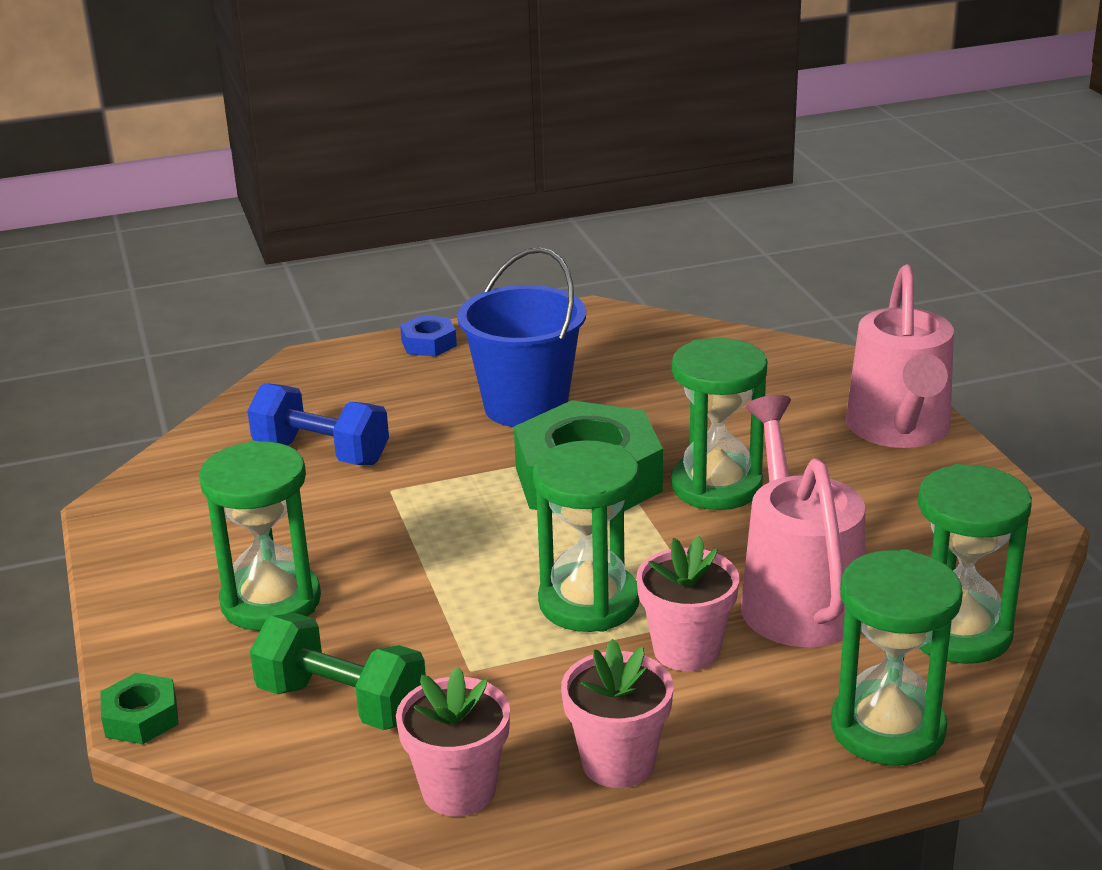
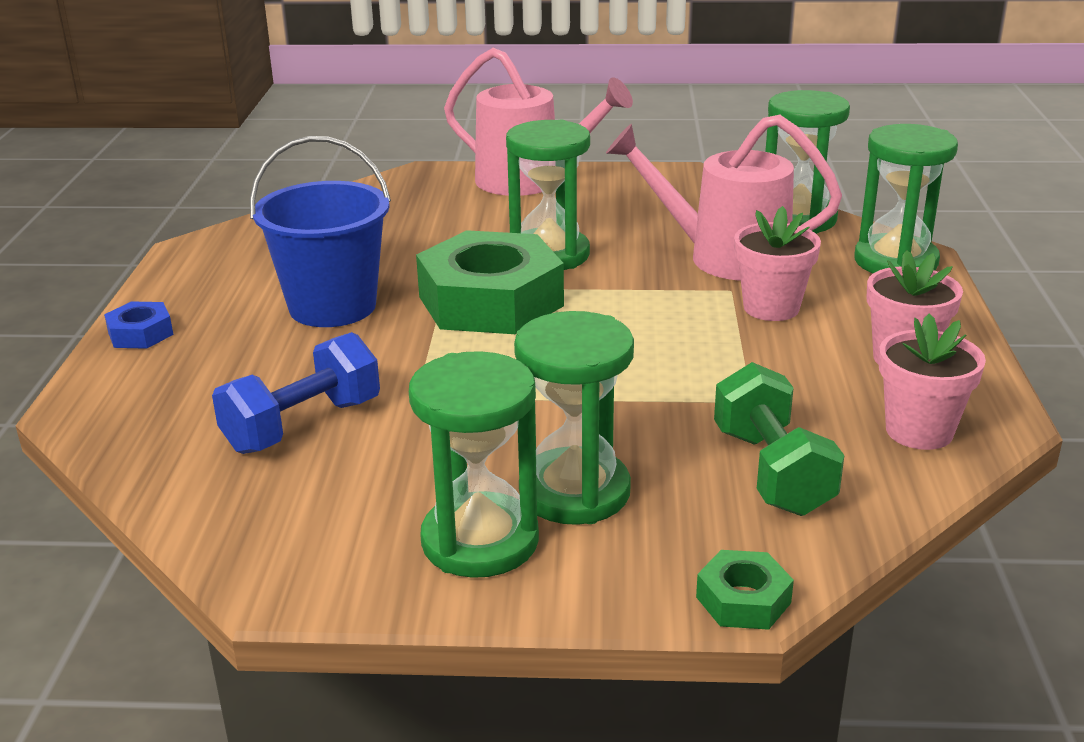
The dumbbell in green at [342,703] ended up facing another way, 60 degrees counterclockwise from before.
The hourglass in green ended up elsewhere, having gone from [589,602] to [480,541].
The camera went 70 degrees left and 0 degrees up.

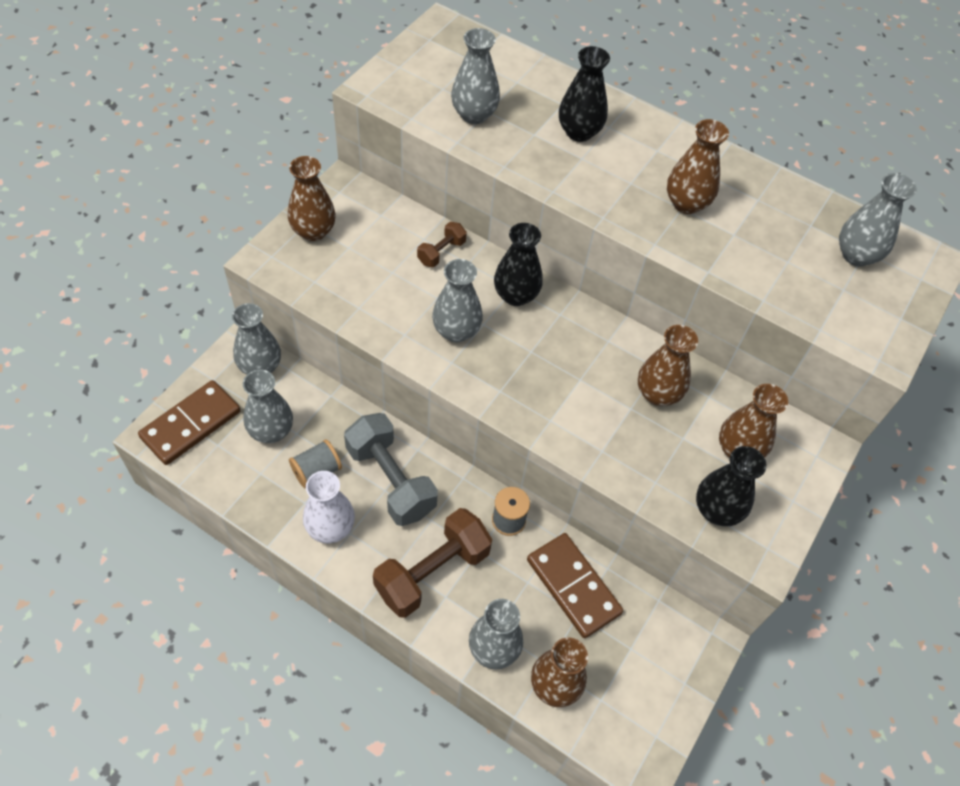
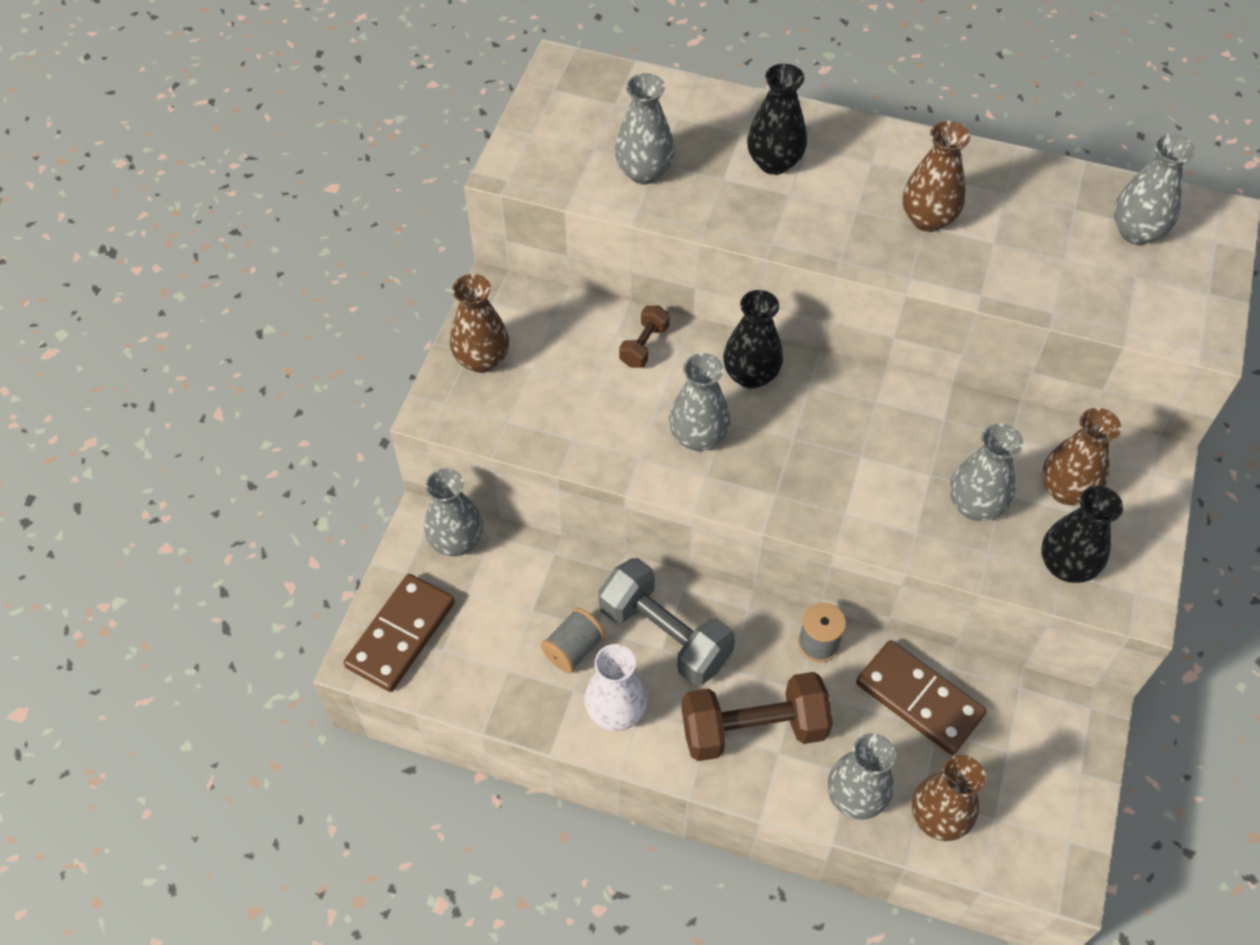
The vase in grey ended up elsewhere, having gone from [271,431] to [975,505].
The dumbbell in brown at [432,572] ended up facing another way, 45 degrees clockwise from before.
The second view lost the vase in brown at [658,393].
The camera went 10 degrees left and 0 degrees up.

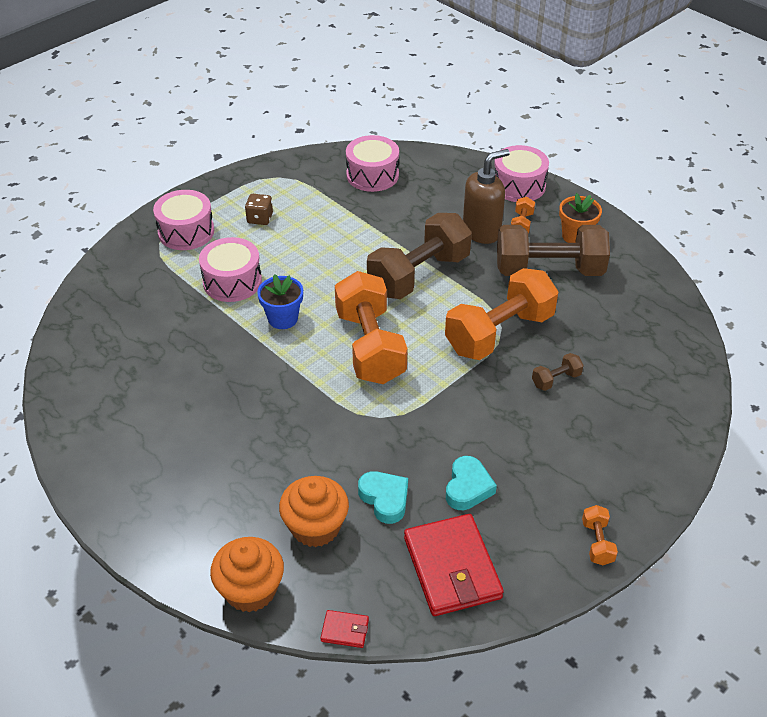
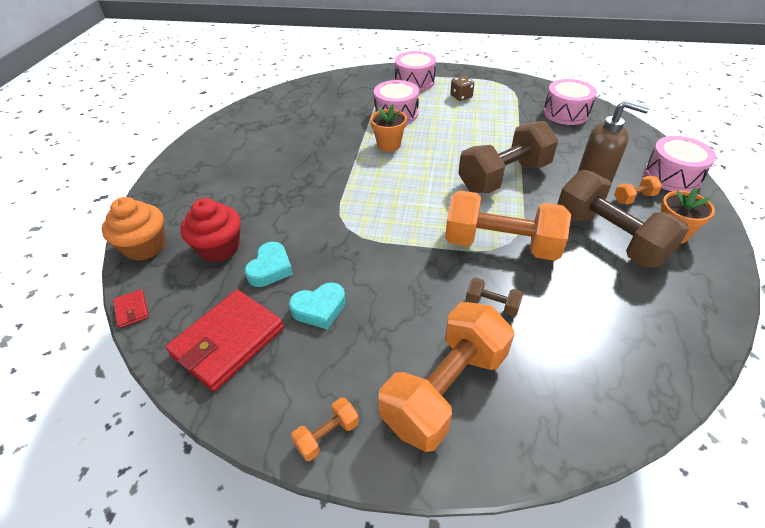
What was the flower pot in blue at [283,318] turned into the flower pot in orange at [389,145].
What was the cupcake in orange at [315,527] turned into the cupcake in red at [219,248].
The dumbbell in orange ended up elsewhere, having gone from [370,346] to [445,389].
The dumbbell in brown at [419,275] ended up facing another way, 45 degrees counterclockwise from before.
The camera went 55 degrees right and 0 degrees up.

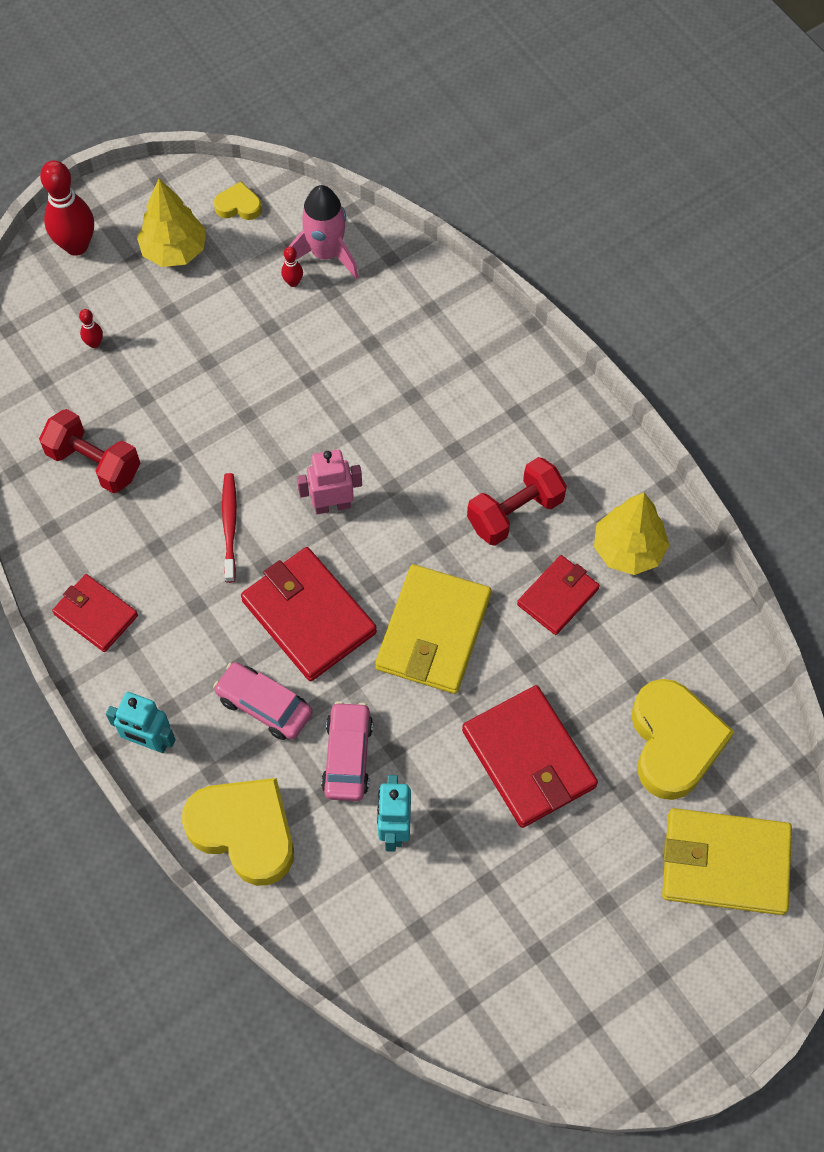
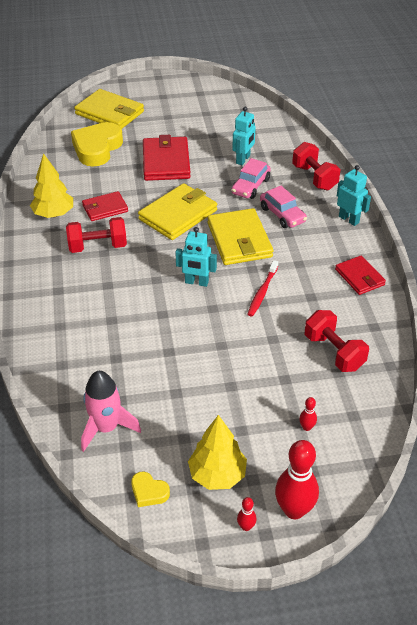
Where the heart in yellow stood at [244,831], the dumbbell in red came to stand at [314,177].
What was the wallet in red at [308,616] turned into the wallet in yellow at [239,240].
The bowling pin in red ended up elsewhere, having gone from [293,282] to [246,526].
What was the robot in pink at [332,505] turned into the robot in turquoise at [196,282].
The camera went 155 degrees left and 20 degrees down.

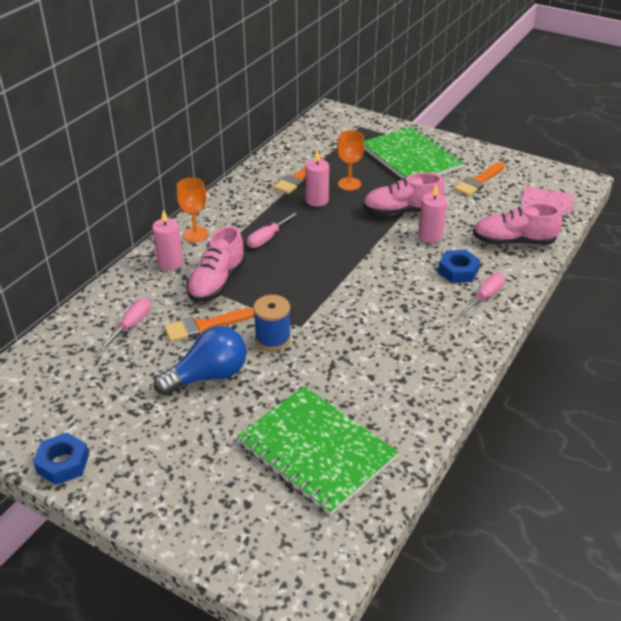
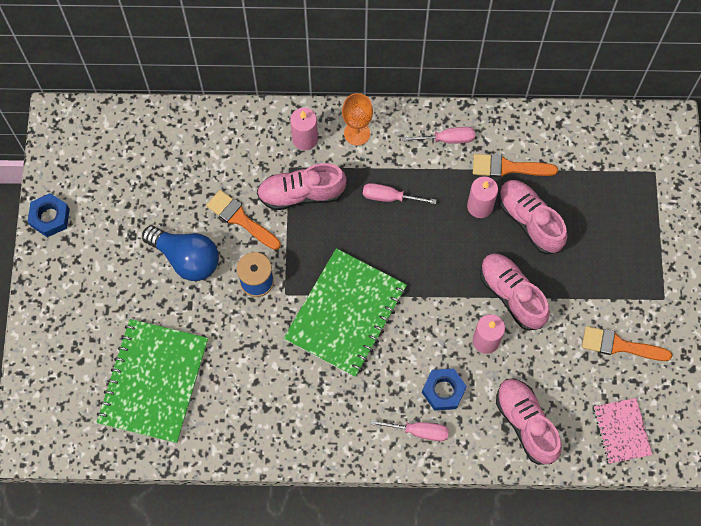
The screwdriver in pink ended up elsewhere, having gone from [131,325] to [447,139].
Where the goblet in orange stood at [349,184], the shoe in pink came to stand at [529,221].
The notebook in green ended up elsewhere, having gone from [411,158] to [345,313].
The camera went 60 degrees right and 30 degrees up.

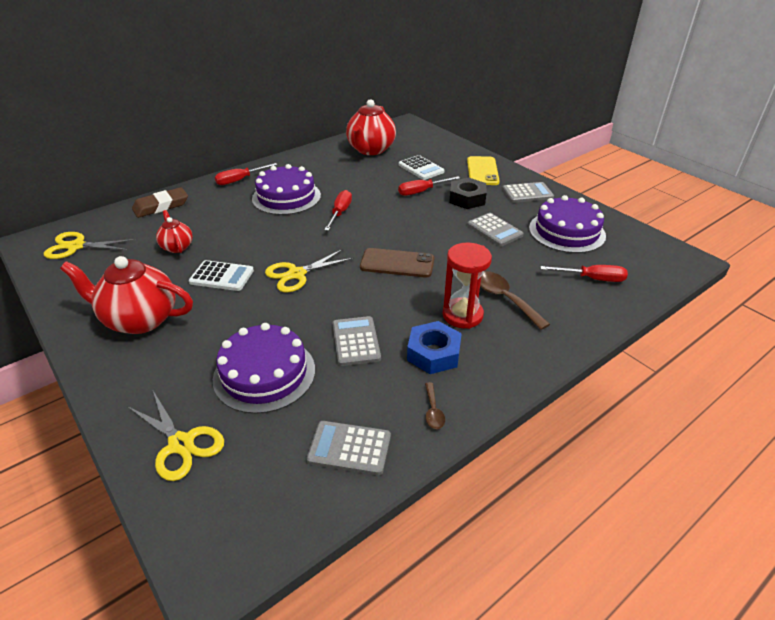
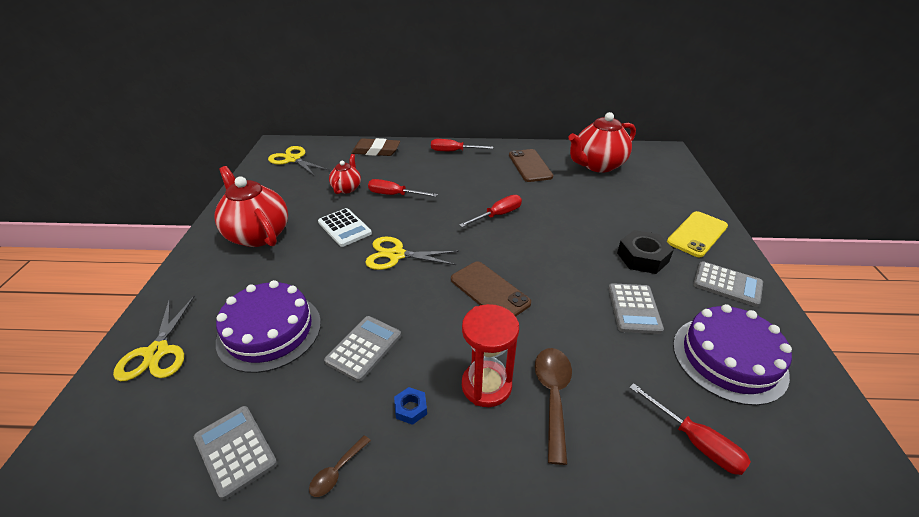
The second view lost the cake in purple at [286,197].
The screwdriver in red ended up elsewhere, having gone from [422,191] to [394,195].
The second view lost the calculator in white at [421,168].
The size of the nut in blue at [433,353] changed by a factor of 0.52.
The second view gained the phone in brown at [530,166].
The camera went 40 degrees right and 0 degrees up.

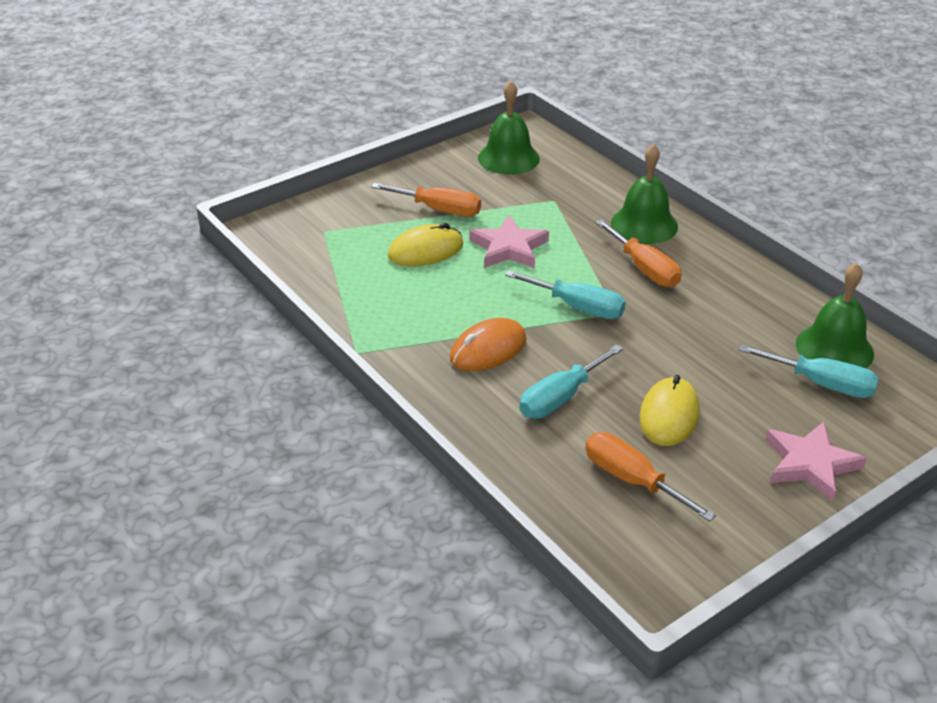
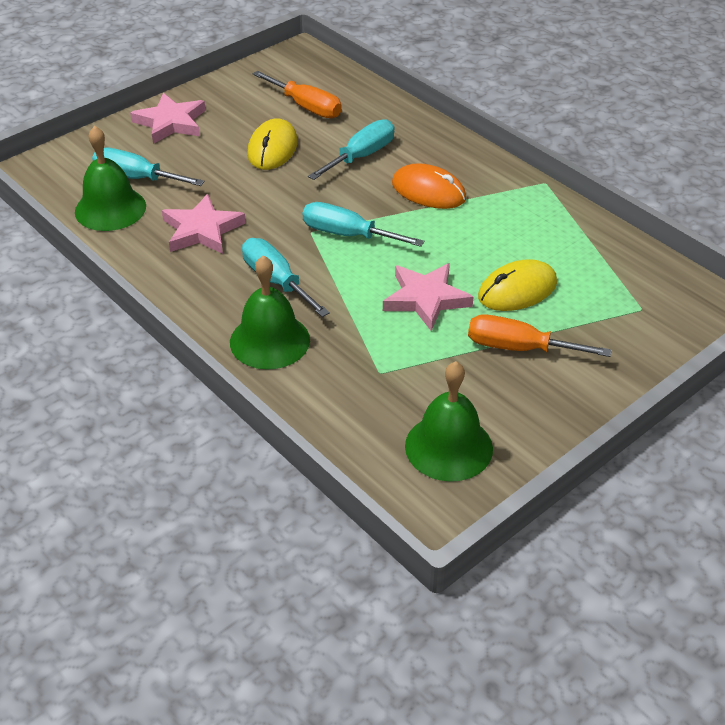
The mouse in orange at [488,349] ended up facing another way, 75 degrees clockwise from before.
What was the screwdriver in orange at [644,269] turned into the screwdriver in turquoise at [276,281].
The second view gained the star in pink at [202,230].
The camera went 175 degrees right and 5 degrees up.

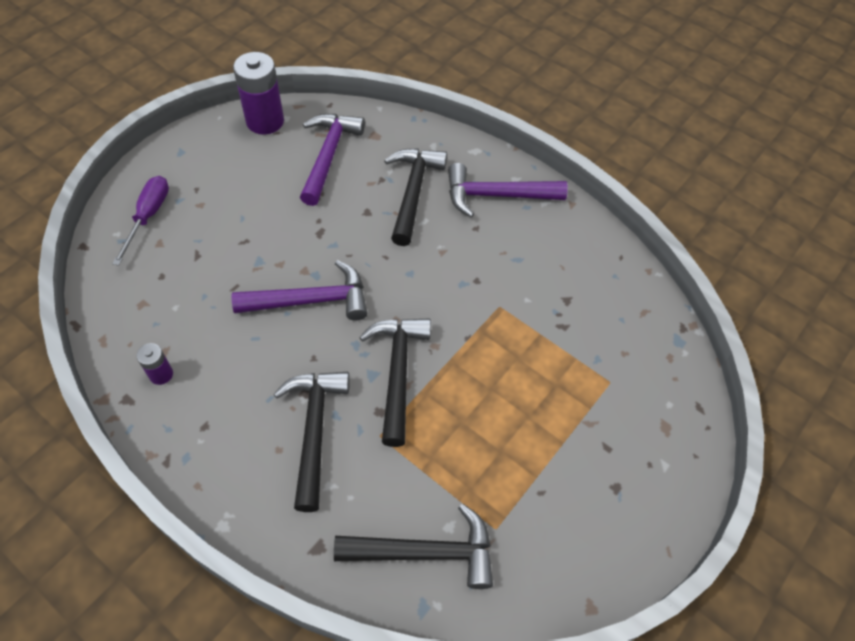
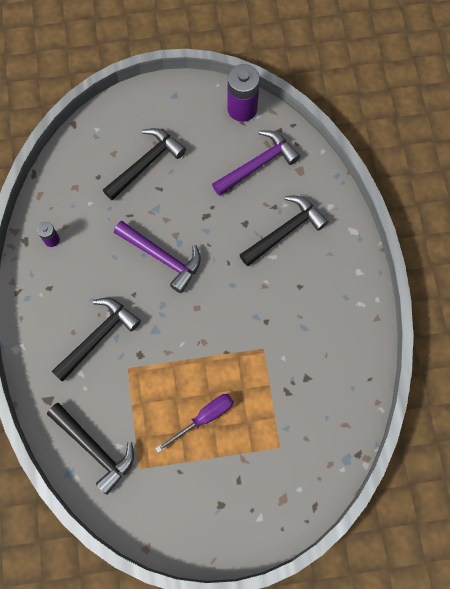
The screwdriver in purple ended up elsewhere, having gone from [148,216] to [204,418].
The hammer in black ended up elsewhere, having gone from [397,373] to [146,164].
The second view lost the hammer in purple at [497,196].
The camera went 45 degrees right and 15 degrees up.

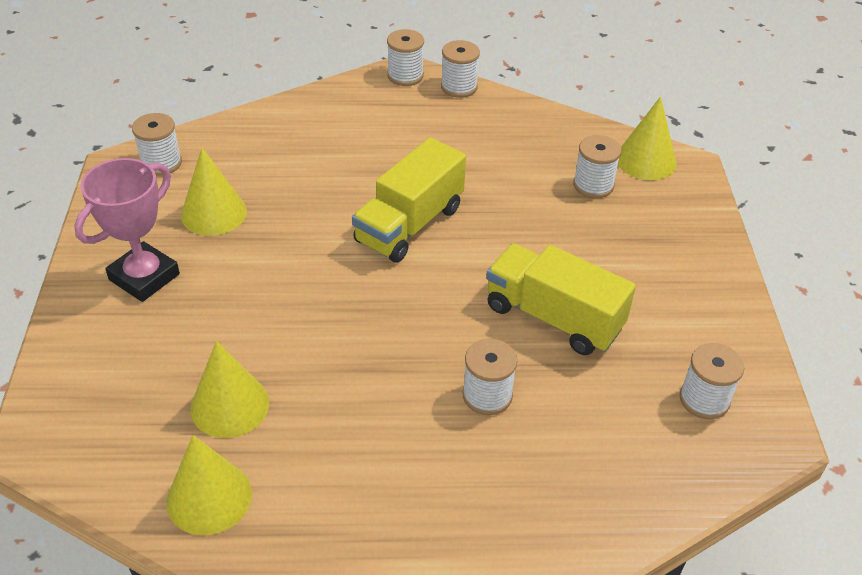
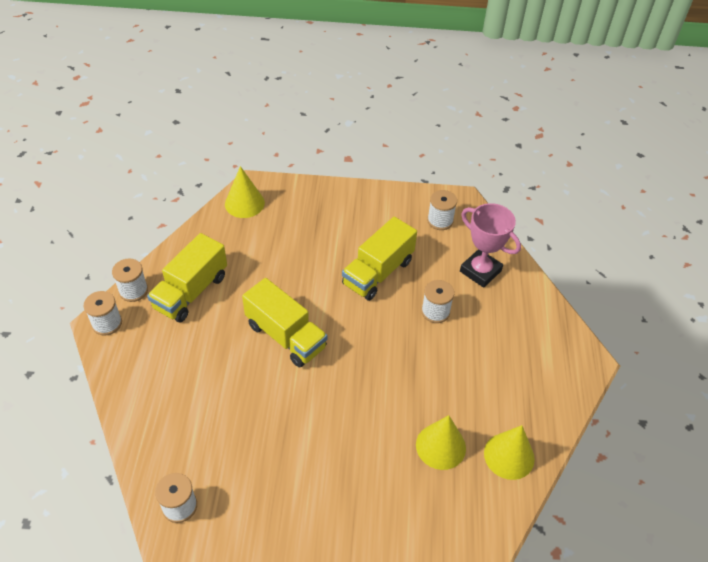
The trophy in pink ended up elsewhere, having gone from [144,277] to [480,271].
The second view lost the cone in yellow at [214,213].
The second view lost the spool in white at [593,185].
The second view gained the truck in yellow at [191,292].
The camera went 85 degrees left and 5 degrees up.

